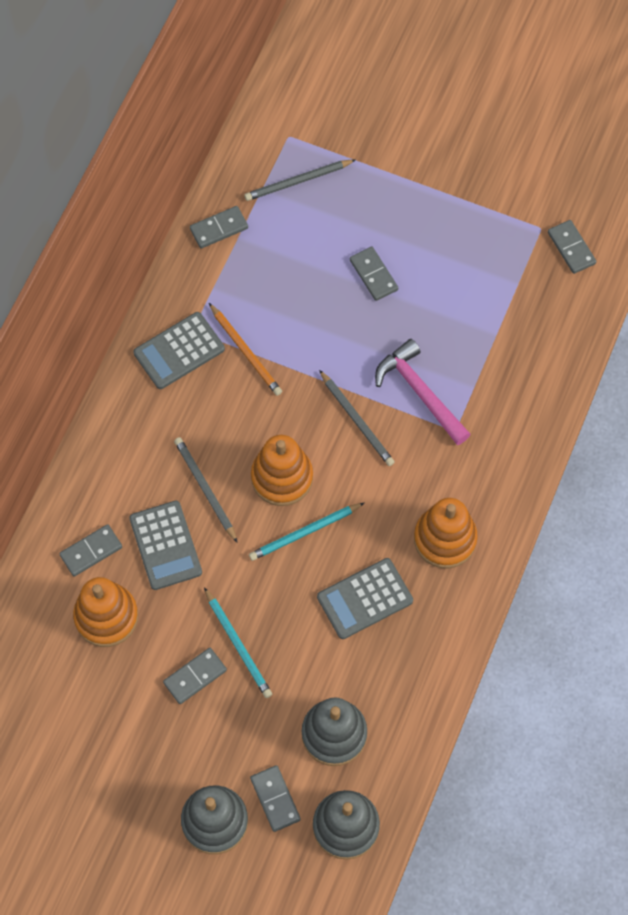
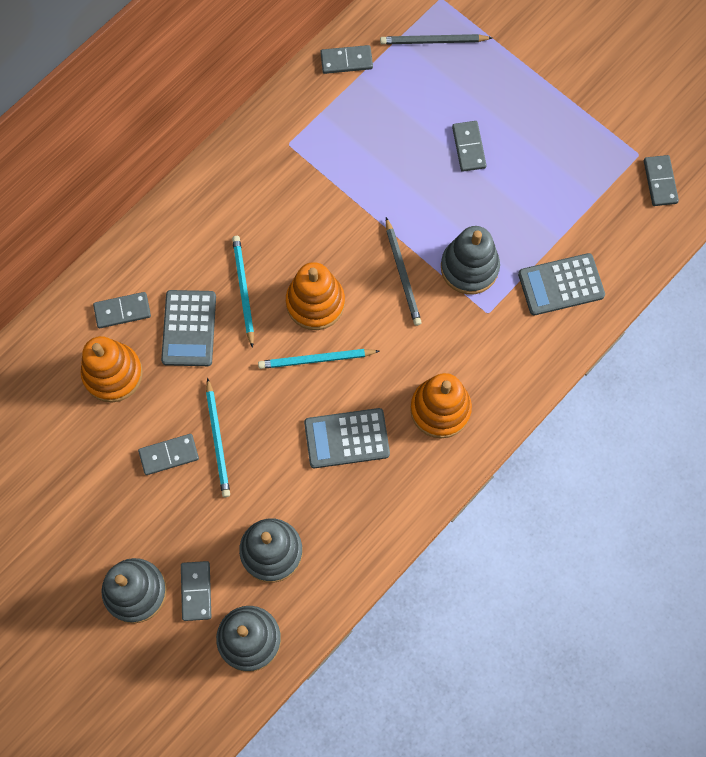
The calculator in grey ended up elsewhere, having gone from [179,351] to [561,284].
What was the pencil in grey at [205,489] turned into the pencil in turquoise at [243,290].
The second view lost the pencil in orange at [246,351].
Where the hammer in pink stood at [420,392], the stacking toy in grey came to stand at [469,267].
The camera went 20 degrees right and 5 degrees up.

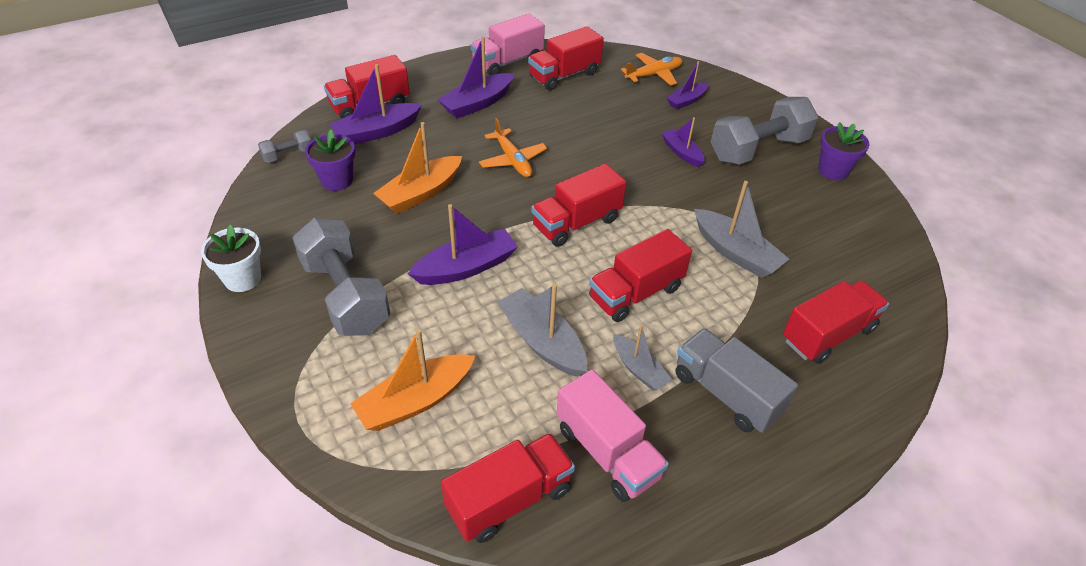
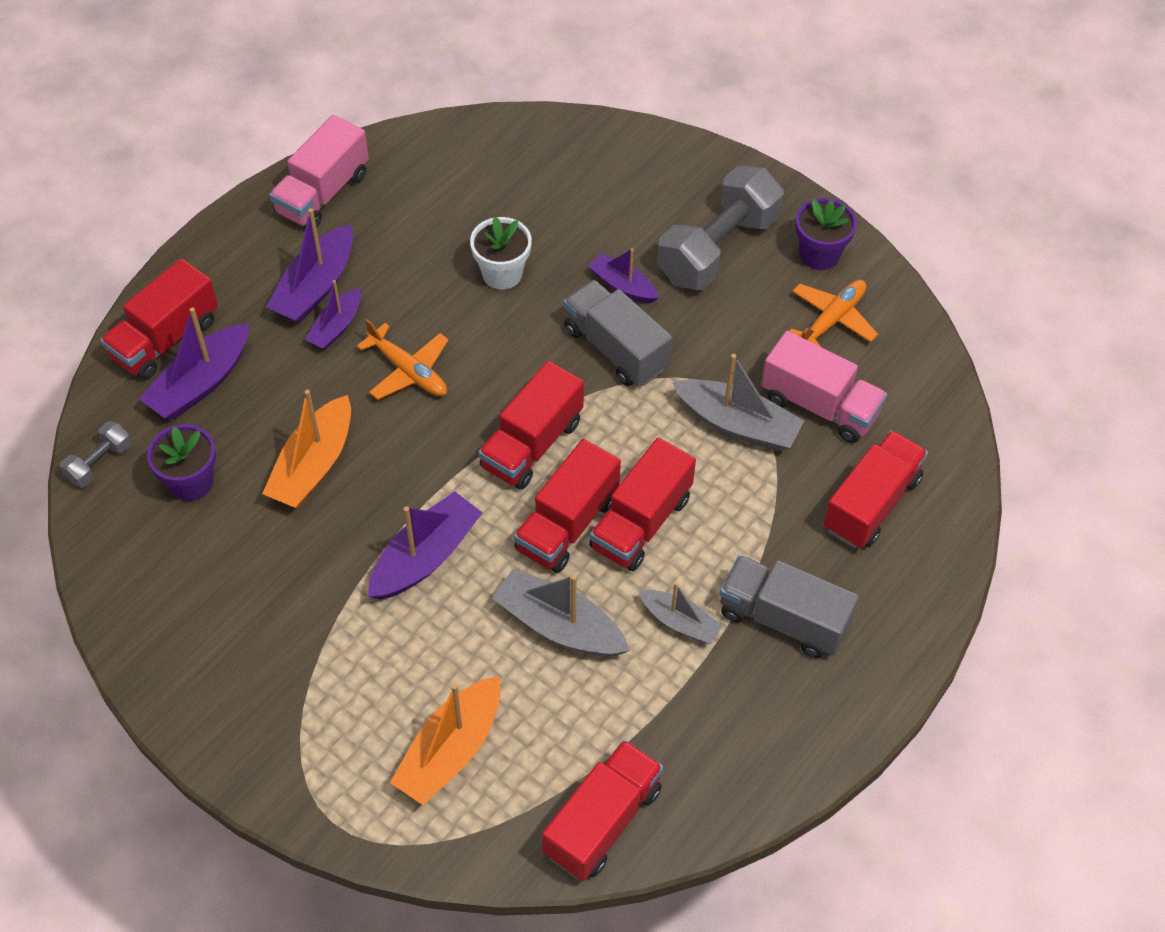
The flower pot in white ended up elsewhere, having gone from [243,279] to [502,273].
The second view lost the dumbbell in grey at [345,295].
The truck in red ended up elsewhere, having gone from [564,75] to [567,524].
The truck in pink ended up elsewhere, having gone from [607,452] to [819,405].
The plane in orange ended up elsewhere, having gone from [653,75] to [832,320].
The boat in purple ended up elsewhere, having gone from [686,101] to [336,327].
The second view gained the truck in grey at [615,348].
The camera went 20 degrees left and 10 degrees up.

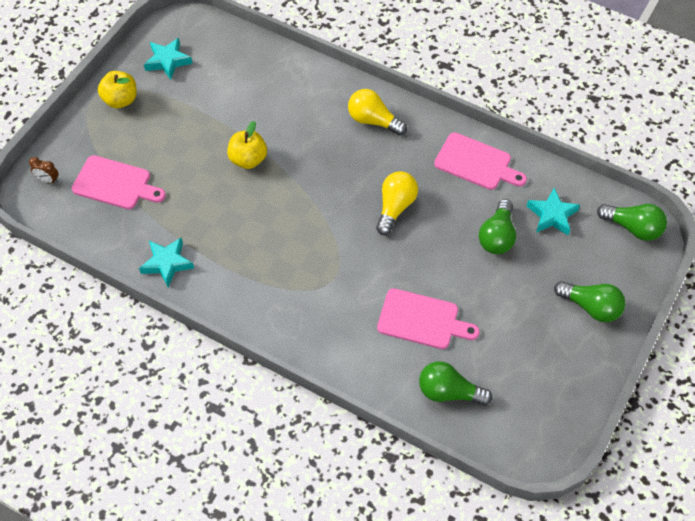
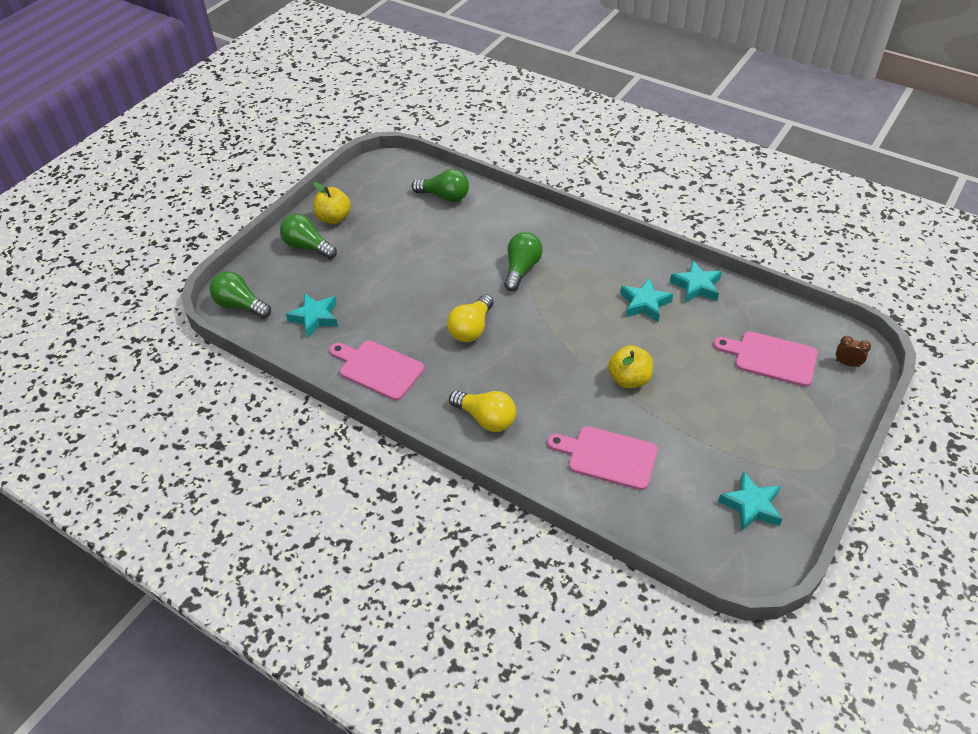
The apple in yellow ended up elsewhere, having gone from [120,100] to [334,218].
The cutting board in pink ended up elsewhere, having gone from [422,320] to [608,457].
The light bulb in green ended up elsewhere, having gone from [497,236] to [521,269].
The second view gained the star in turquoise at [644,303].
The camera went 175 degrees left and 10 degrees down.

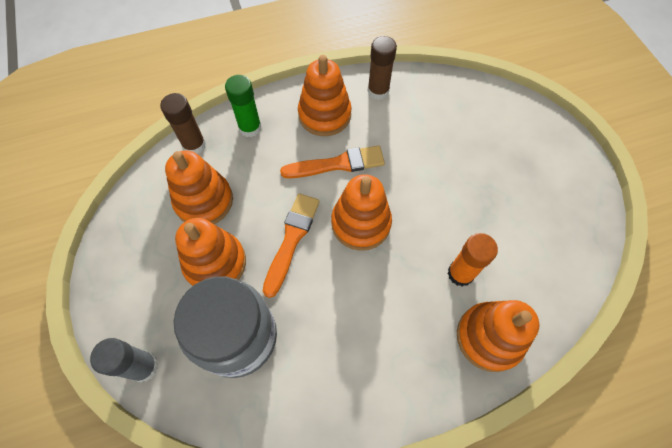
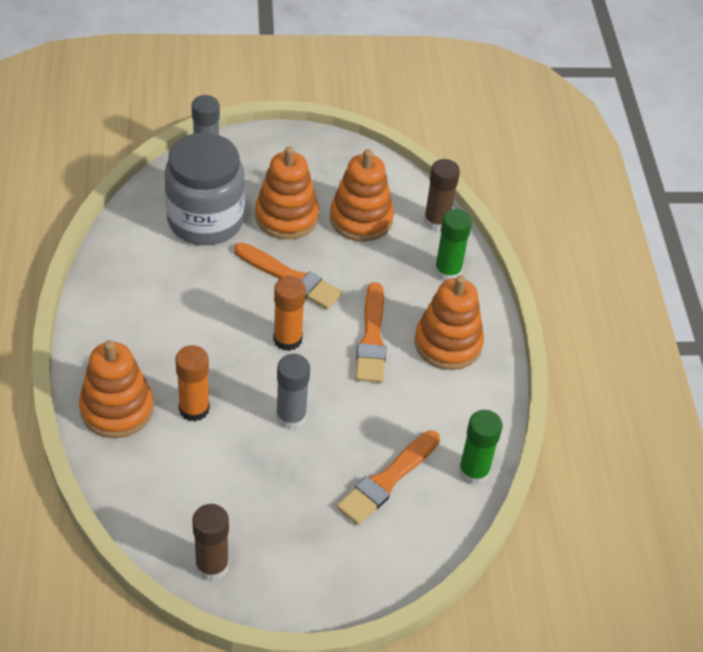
Where the stacking toy in orange stood at [361,223], the glue stick in orange came to stand at [287,339].
The glue stick in brown ended up elsewhere, having gone from [378,91] to [212,566].
The second view gained the glue stick in grey at [291,417].
The second view gained the brush in orange at [387,480].
The second view gained the glue stick in green at [473,472].
The camera went 100 degrees right and 15 degrees down.

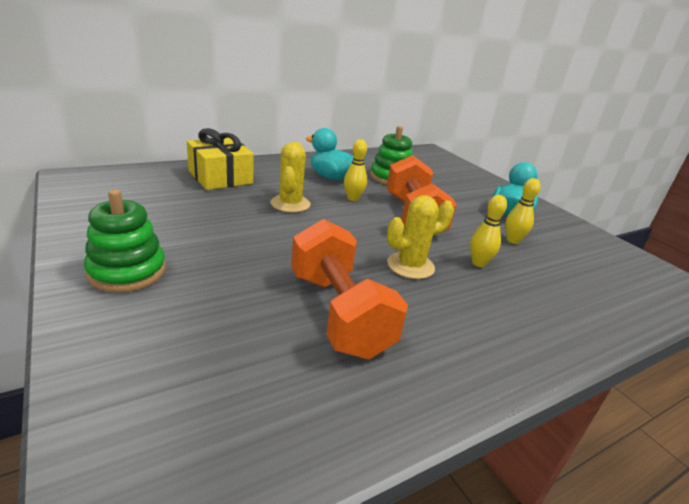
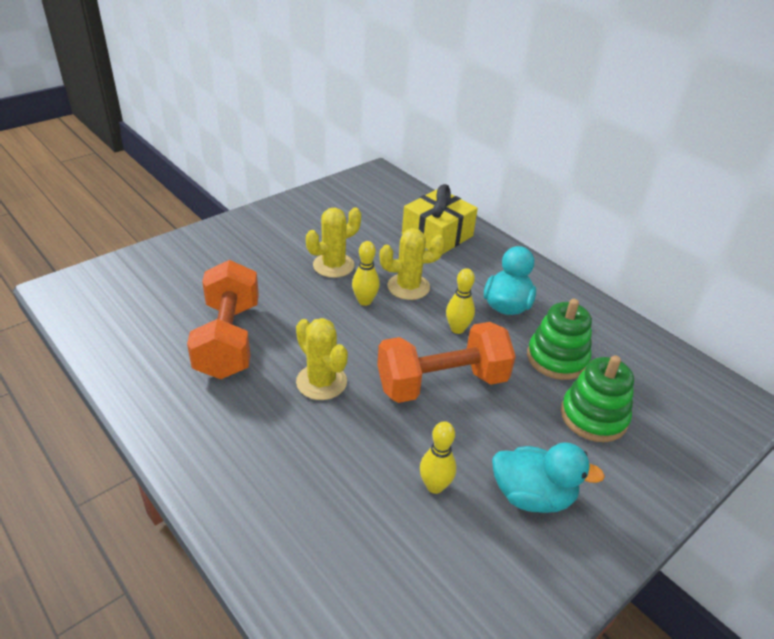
The stacking toy in green ended up elsewhere, having gone from [127,271] to [593,416].
The dumbbell in orange at [338,313] ended up facing another way, 60 degrees counterclockwise from before.
The bowling pin in yellow ended up elsewhere, having gone from [478,263] to [365,301].
The second view gained the cactus in yellow at [333,265].
The camera went 80 degrees right and 10 degrees up.

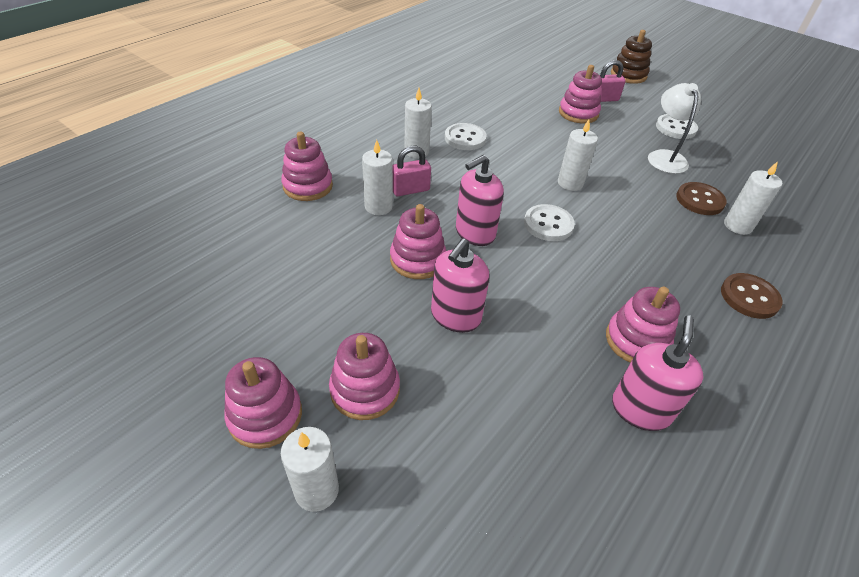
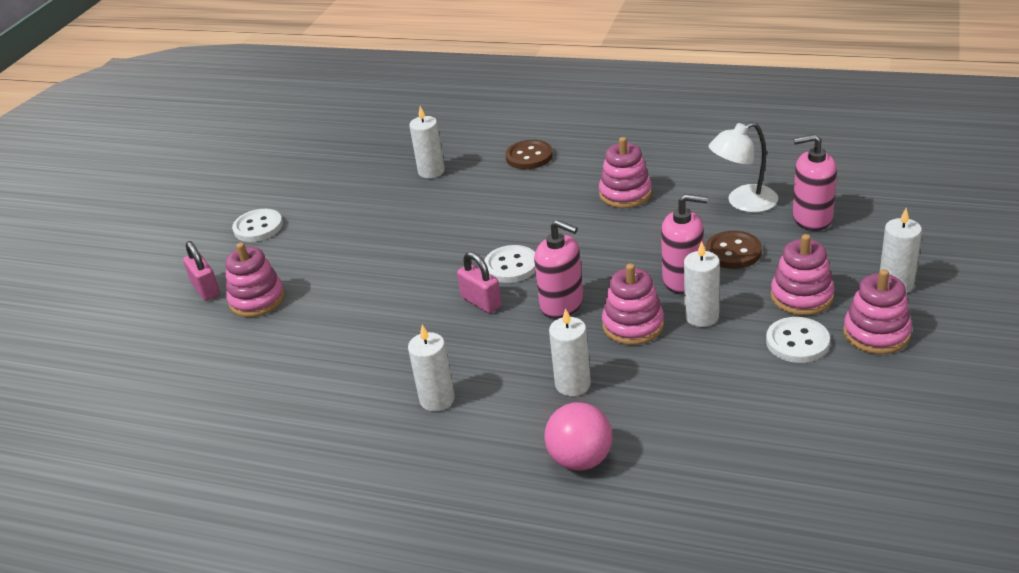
Where the stacking toy in pink stood at [308,186], the ball in pink came to stand at [580,459].
The padlock in pink ended up elsewhere, having gone from [410,190] to [481,302].
The button in white ended up elsewhere, having gone from [465,138] to [797,342].
The candle in white ended up elsewhere, having gone from [570,183] to [701,316].
The second view lost the stacking toy in brown at [628,75].
The soap dispenser in pink ended up elsewhere, having gone from [640,409] to [812,218].
The lamp in white ended up elsewhere, having gone from [664,157] to [743,202].
The button in brown ended up elsewhere, having gone from [699,200] to [733,252].
The camera went 105 degrees left and 10 degrees down.

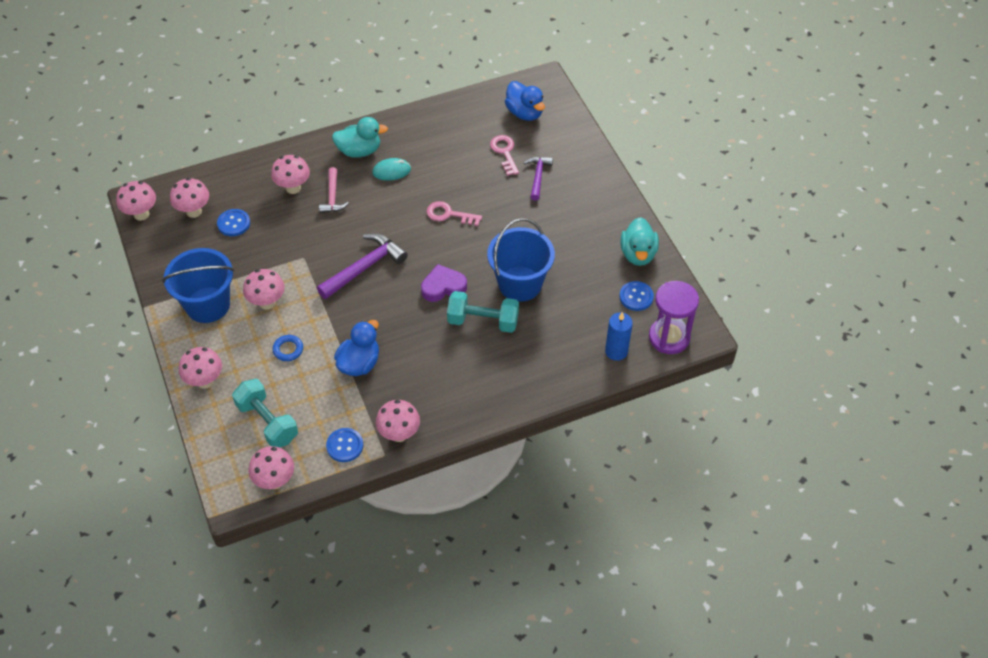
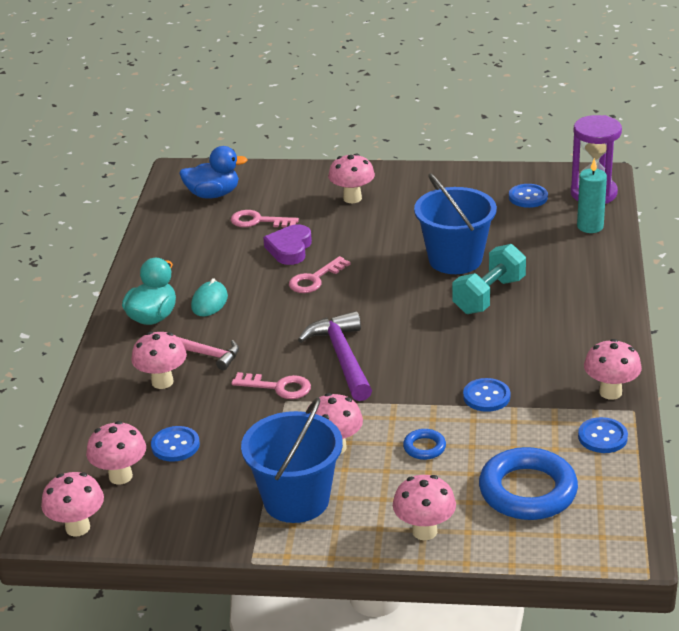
Where the dumbbell in turquoise stood at [267,422], the ring in blue came to stand at [527,491].
The mushroom in pink ended up elsewhere, having gone from [275,481] to [352,198].
Where the duck in blue stood at [359,363], the button in blue came to stand at [486,396].
The heart in purple ended up elsewhere, having gone from [443,287] to [290,249].
The second view lost the hammer in purple at [538,177].
What was the candle in blue at [616,351] turned into the candle in turquoise at [590,226].
The second view lost the duck in turquoise at [638,254].
The second view gained the key in pink at [278,387].
The camera went 60 degrees left and 20 degrees down.

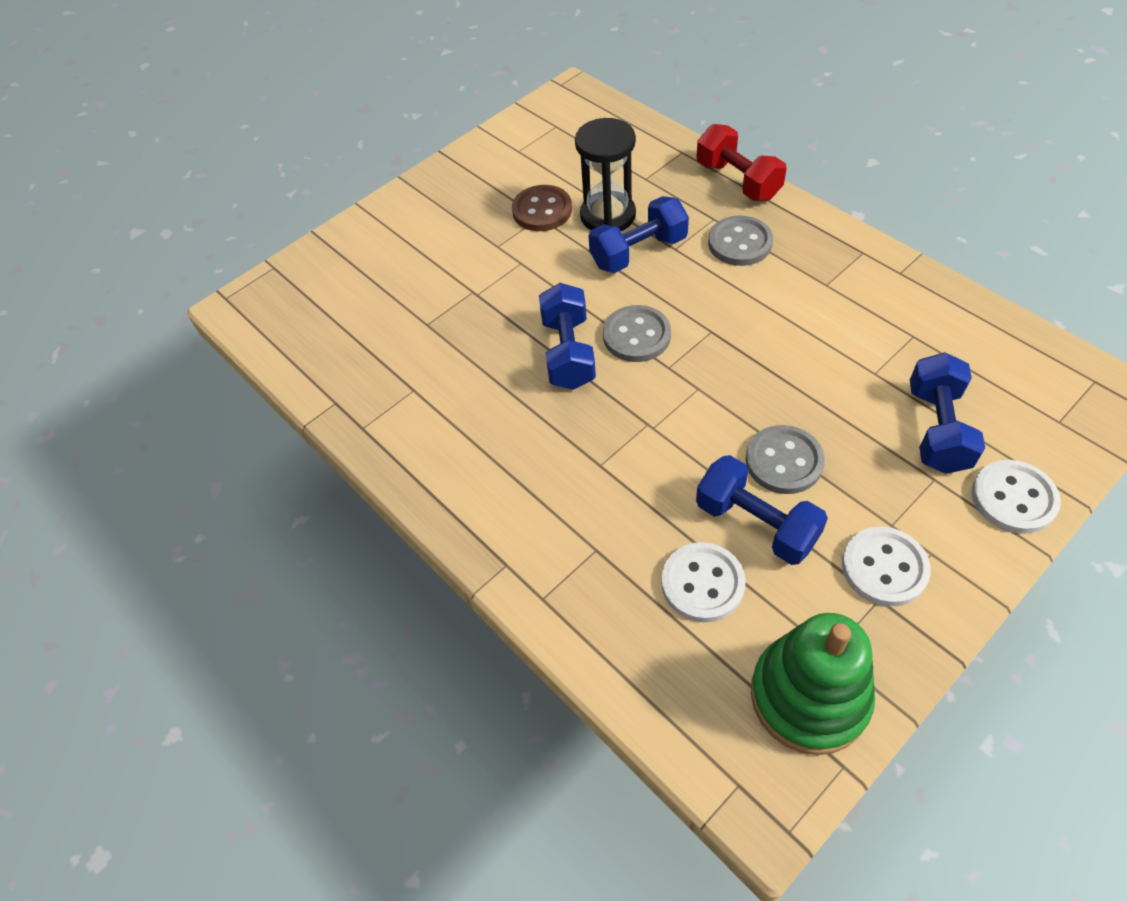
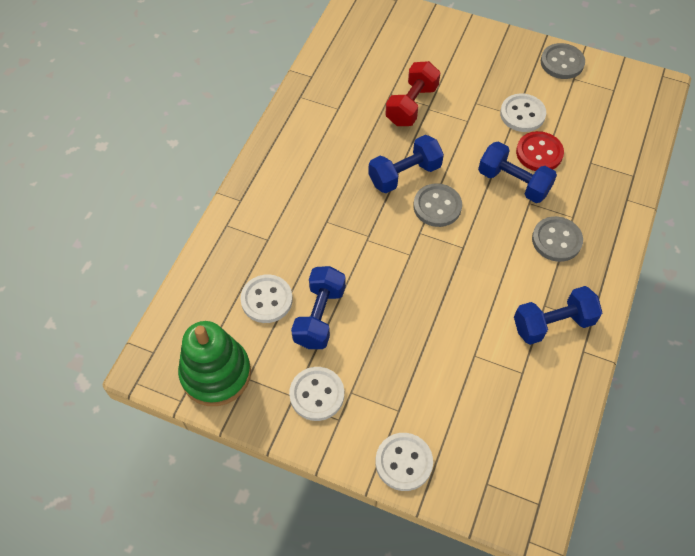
What was the button in brown at [542,210] turned into the button in white at [522,114].
Where the hourglass in black stood at [608,215], the button in red came to stand at [539,153].
The dumbbell in red ended up elsewhere, having gone from [737,181] to [411,105].
The button in grey ended up elsewhere, having gone from [784,461] to [562,63].
The dumbbell in blue ended up elsewhere, having gone from [937,429] to [553,323].
The camera went 60 degrees right and 5 degrees up.

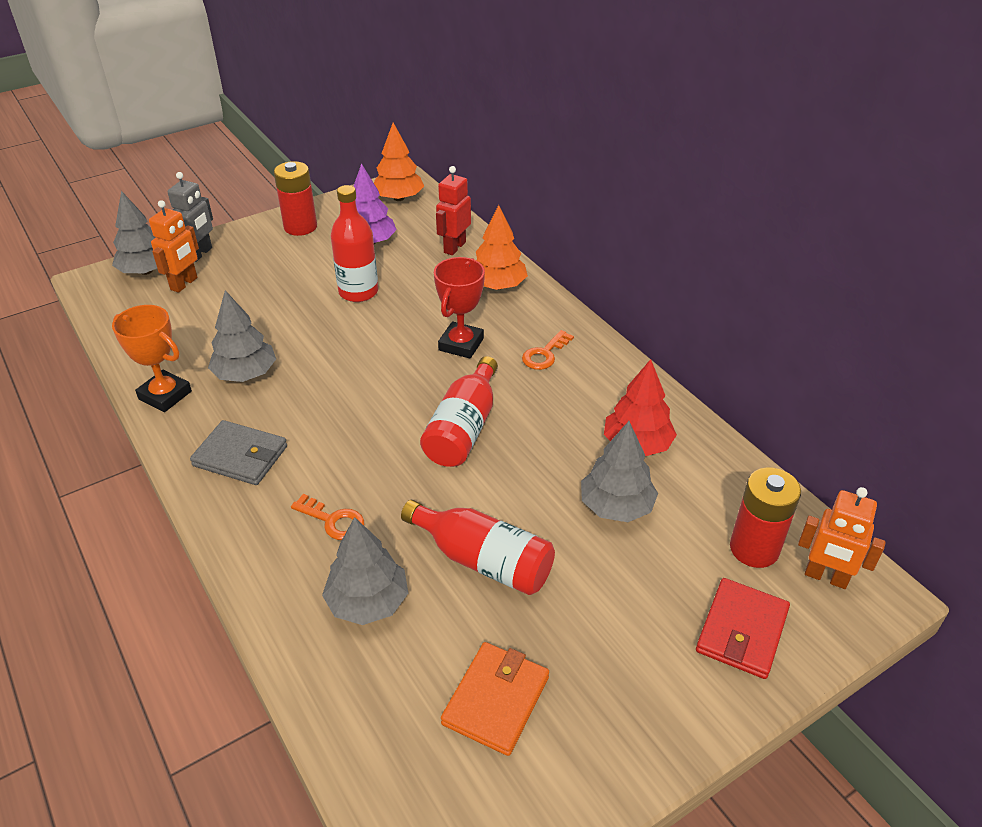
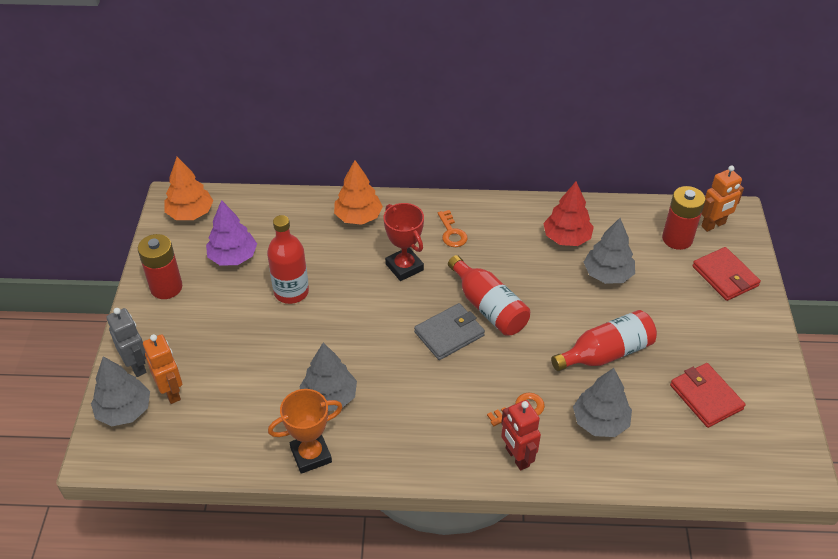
The wallet in grey ended up elsewhere, having gone from [240,456] to [449,334].
The robot in red ended up elsewhere, having gone from [454,247] to [517,457].
What was the wallet in orange at [496,700] turned into the wallet in red at [706,397].
The camera went 55 degrees left and 5 degrees up.

